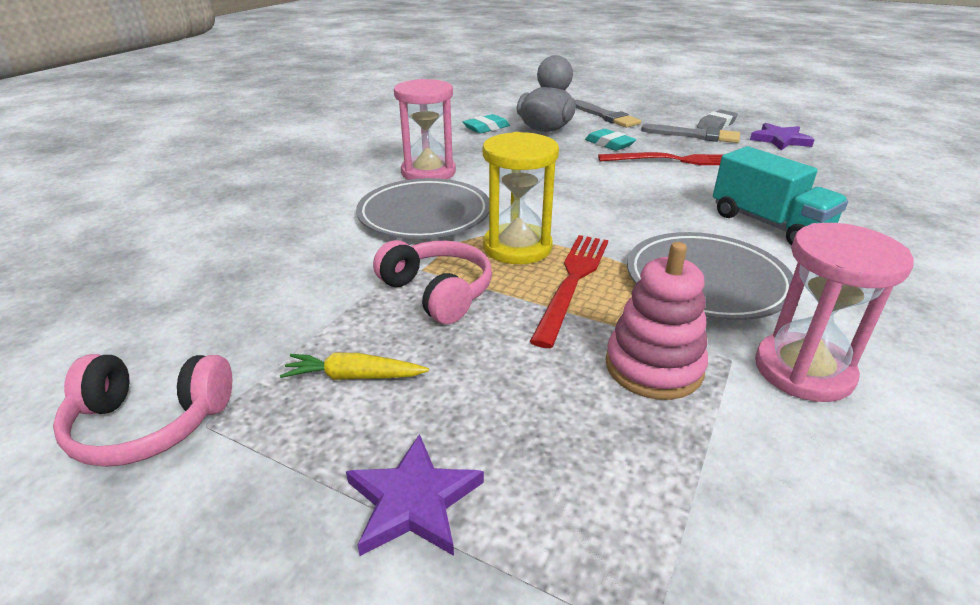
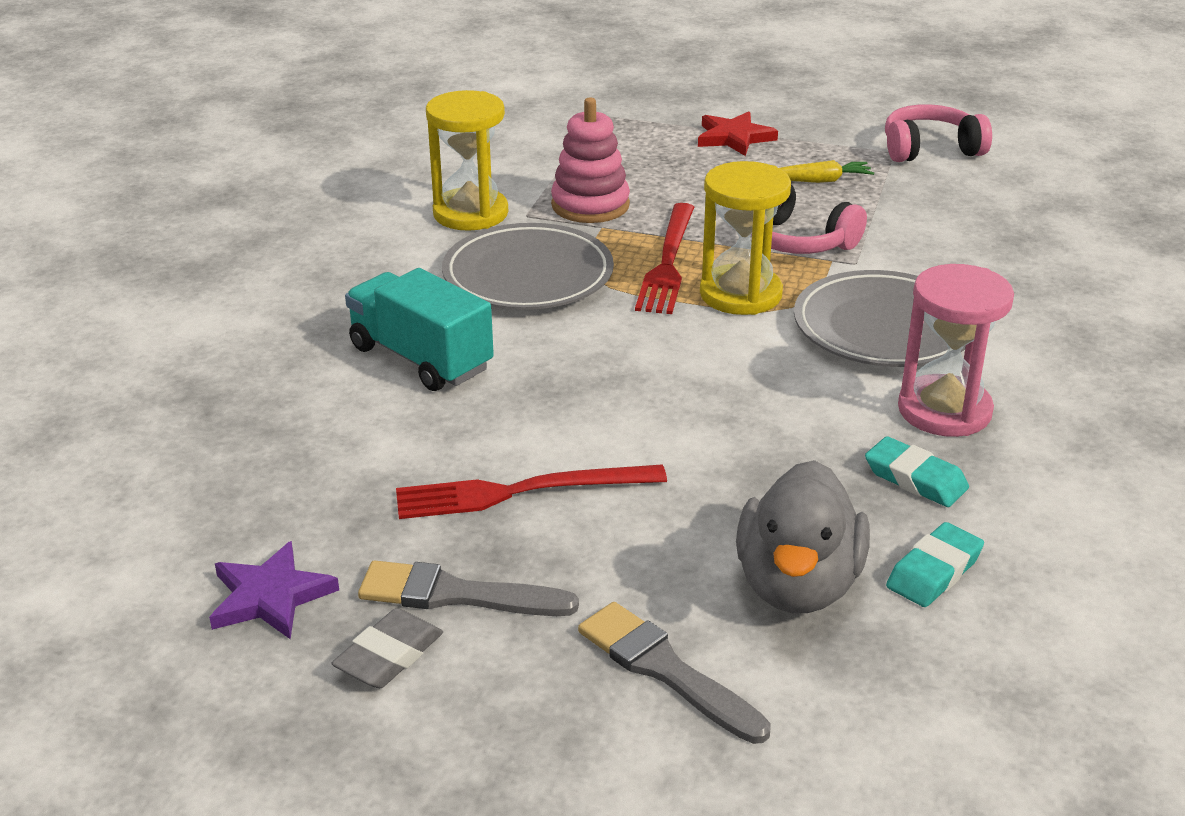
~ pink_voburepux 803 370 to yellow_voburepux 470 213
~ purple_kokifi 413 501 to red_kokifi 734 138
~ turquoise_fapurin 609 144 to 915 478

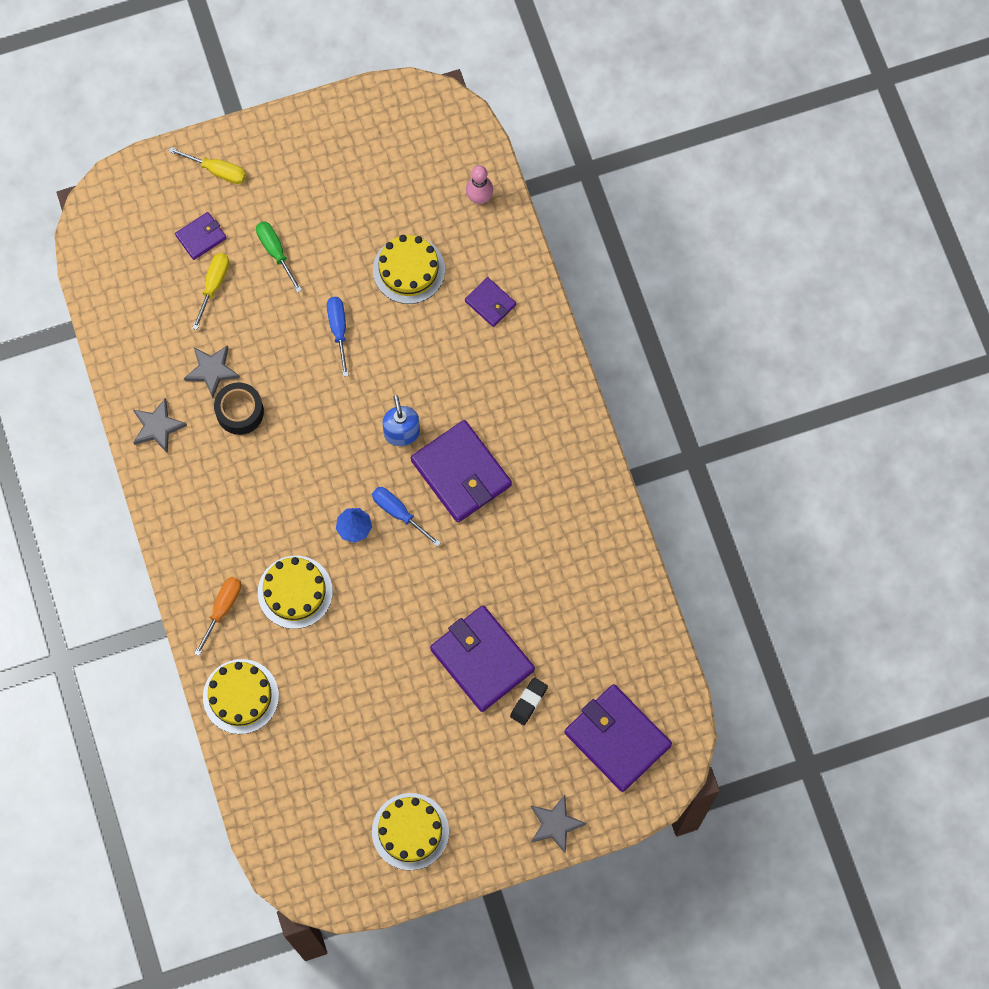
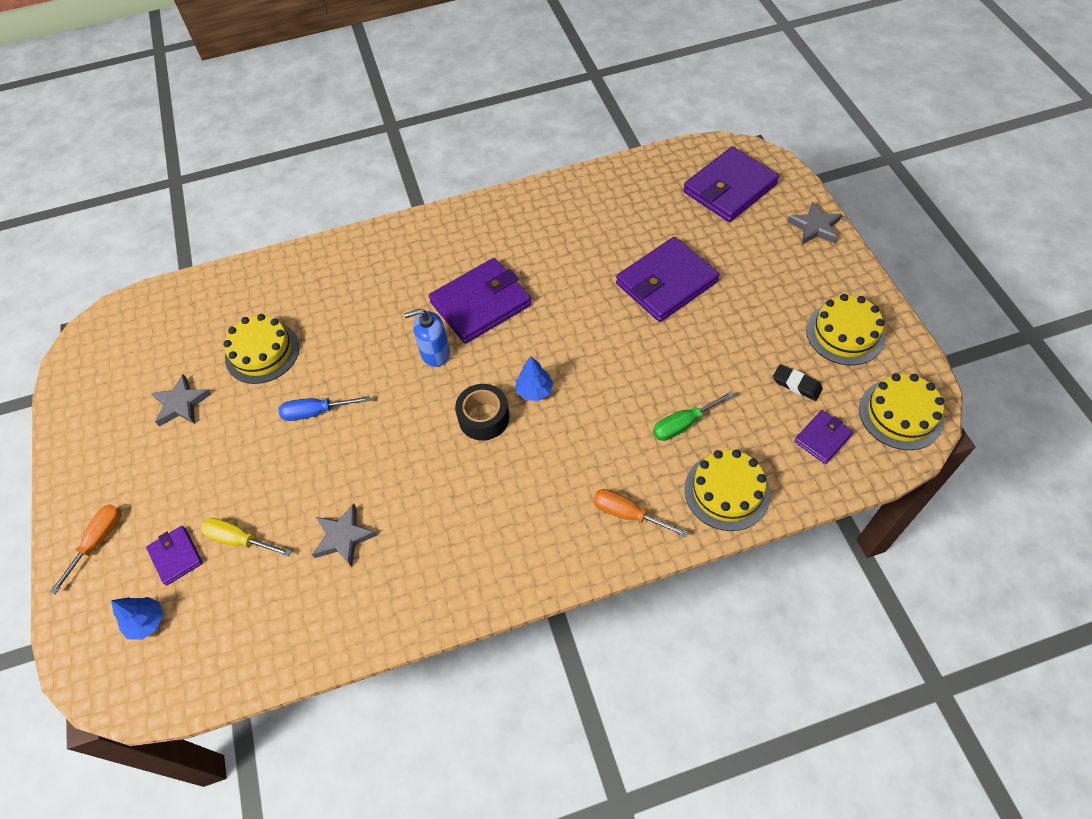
~ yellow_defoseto 217 170 to orange_defoseto 98 541
+ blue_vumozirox 147 622
~ grey_kokifi 158 427 to 181 404
~ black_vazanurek 240 412 to 484 418
~ green_defoseto 275 252 to 683 424
~ black_fapurin 528 702 to 796 384
~ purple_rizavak 490 303 to 822 438
~ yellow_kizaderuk 295 592 to 900 414
- blue_defoseto 399 513
- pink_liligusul 479 198

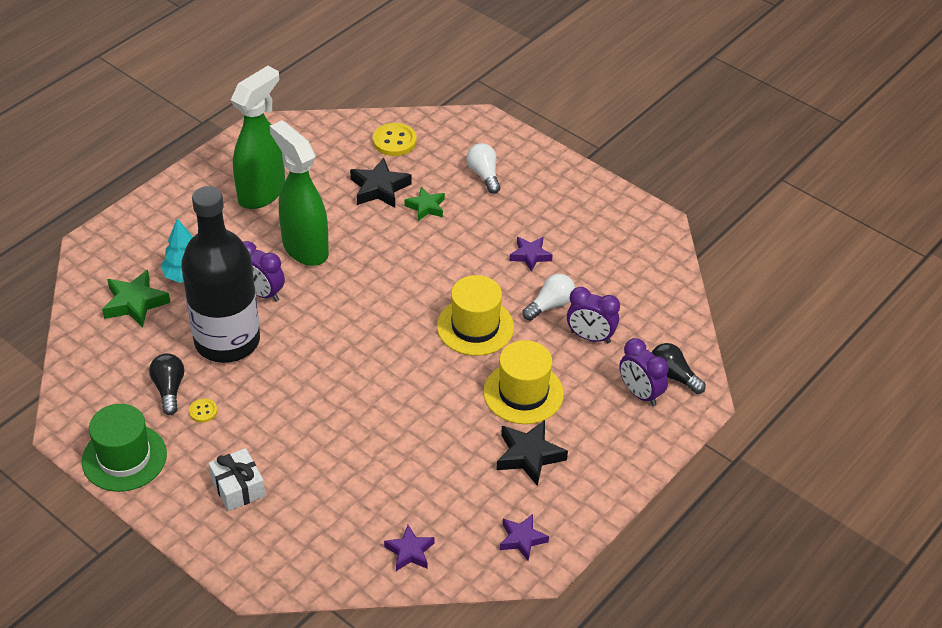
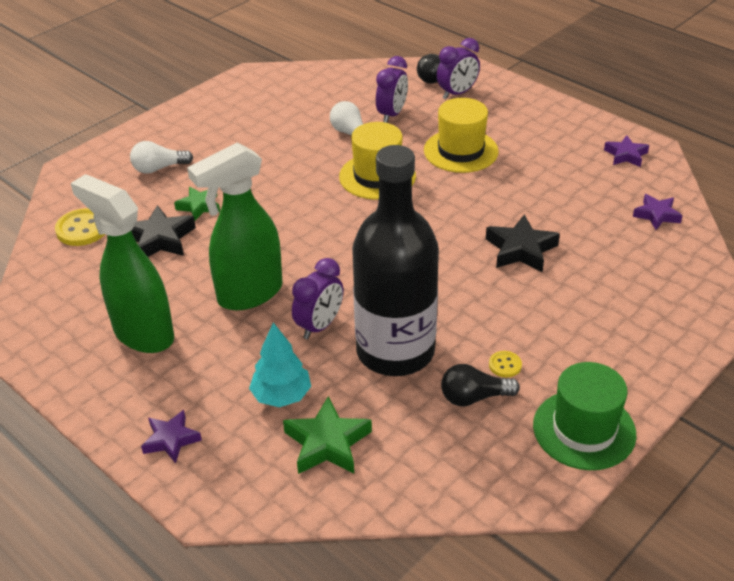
~ purple_kokifi 530 256 to 171 440
~ black_kokifi 529 456 to 521 249
- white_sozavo 238 487

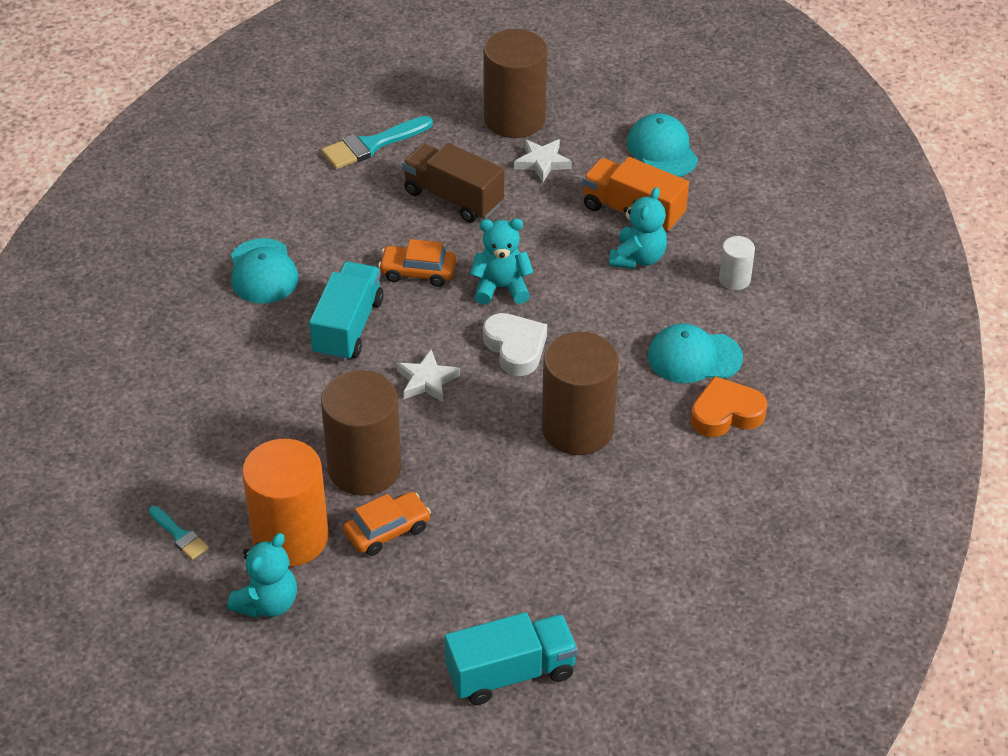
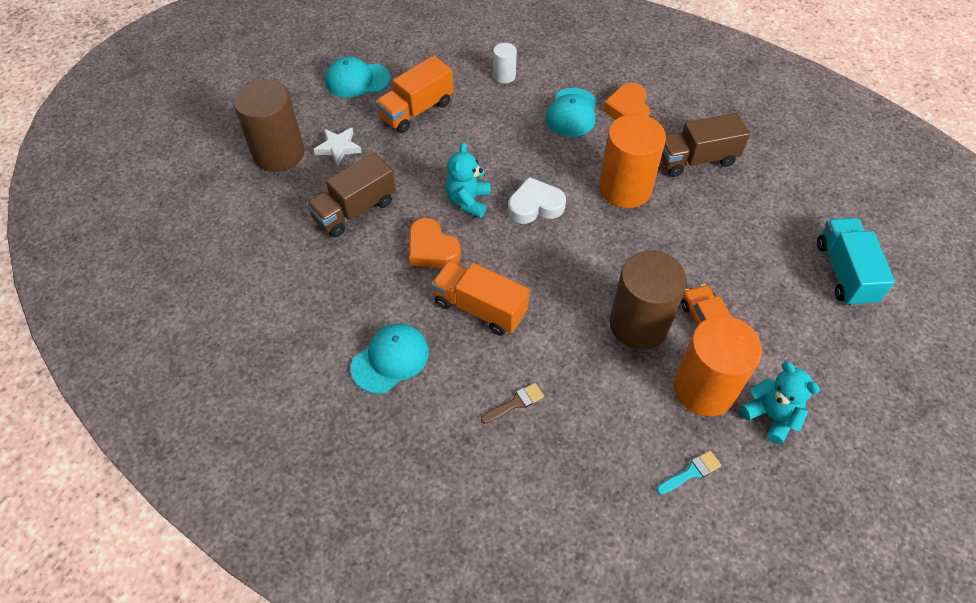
~ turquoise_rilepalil 263 272 = 390 359 45 degrees counterclockwise
~ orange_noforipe 418 272 to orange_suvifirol 432 249
~ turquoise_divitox 348 327 to orange_divitox 480 308
+ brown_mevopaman 515 403
~ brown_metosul 577 429 to orange_metosul 625 188
+ brown_divitox 696 159
- turquoise_mevopaman 371 145
- white_kokifi 427 380
- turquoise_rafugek 638 258

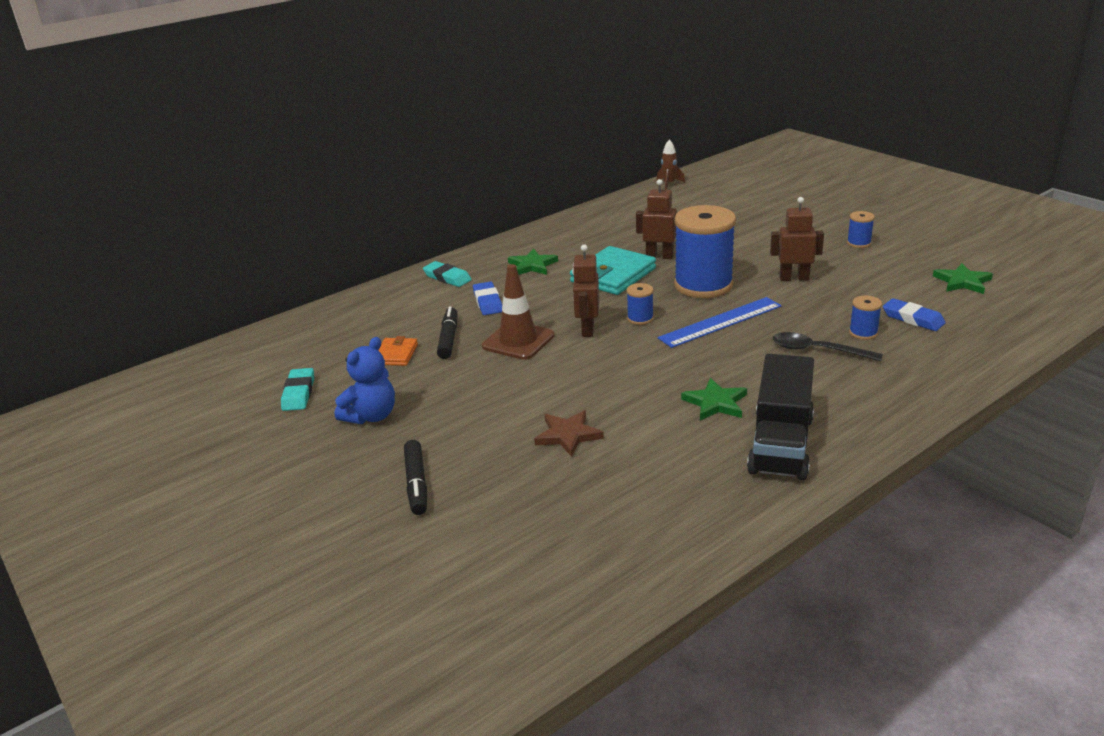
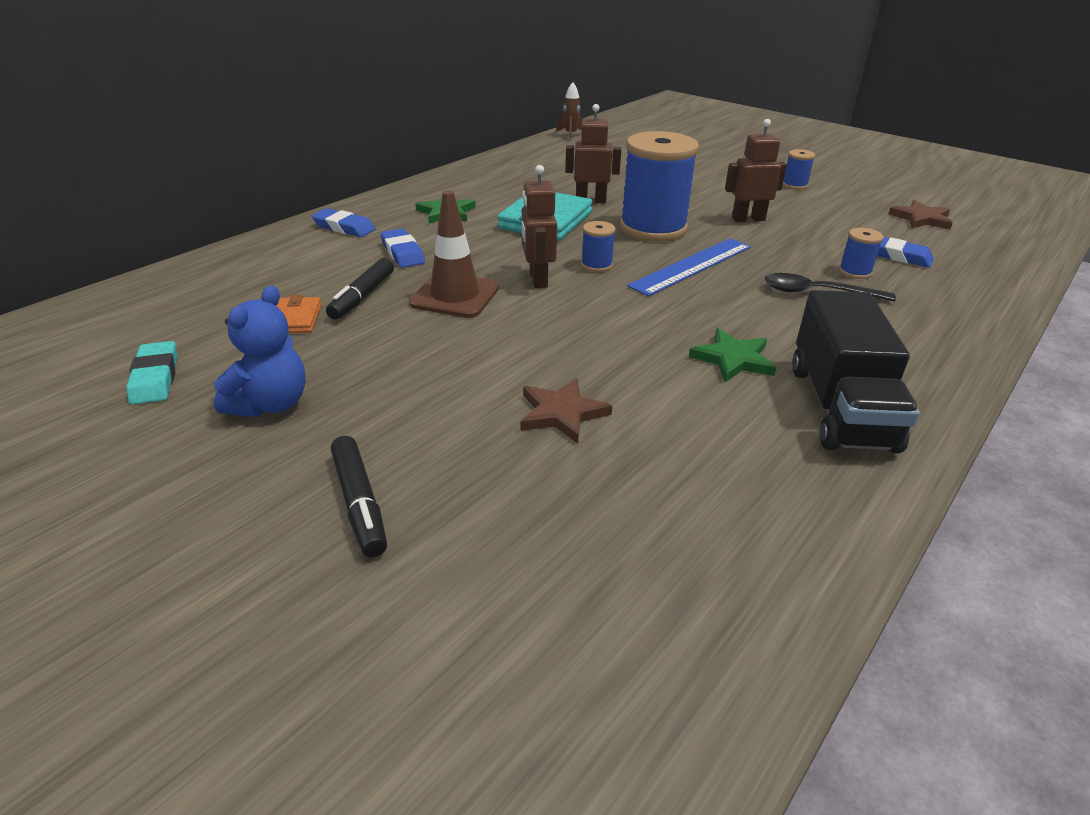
~ turquoise_fapurin 447 277 to blue_fapurin 344 227
~ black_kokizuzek 449 338 = 362 296 150 degrees counterclockwise
~ green_kokifi 962 282 to brown_kokifi 921 219

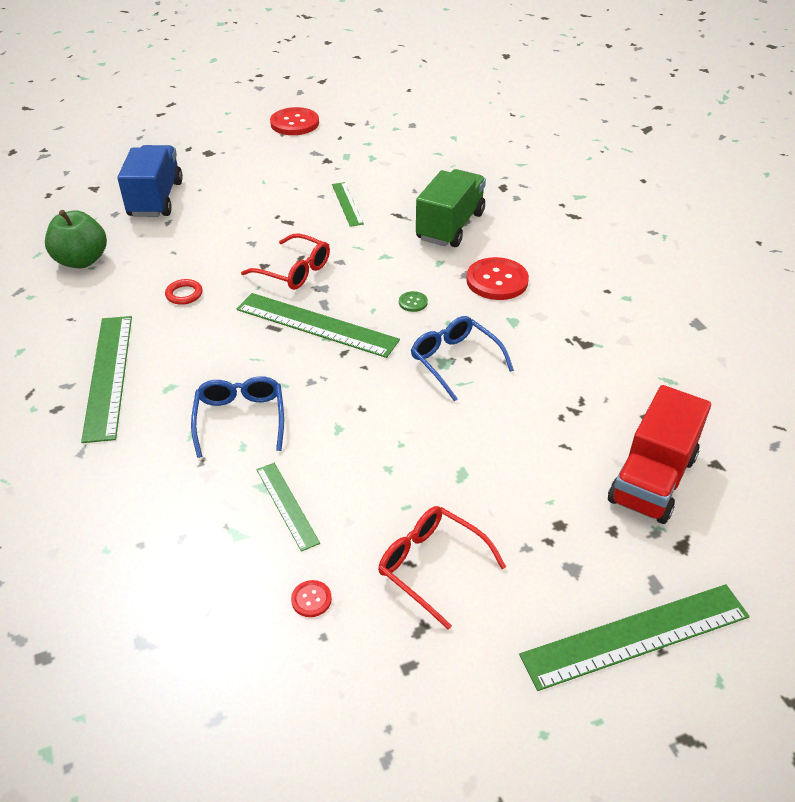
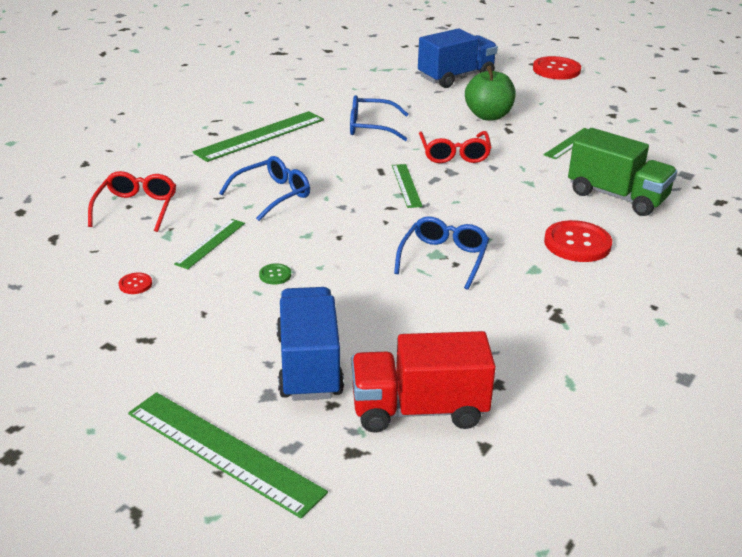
~ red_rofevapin 431 566 to 136 208
~ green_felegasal 413 302 to 275 275
+ blue_divitox 309 366
~ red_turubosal 184 294 to blue_rofevapin 370 127
~ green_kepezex 316 324 = 406 185 x0.56
~ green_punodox 82 260 to 488 116
~ red_felegasal 294 123 to 556 70
~ green_divitox 450 226 = 617 196 45 degrees clockwise

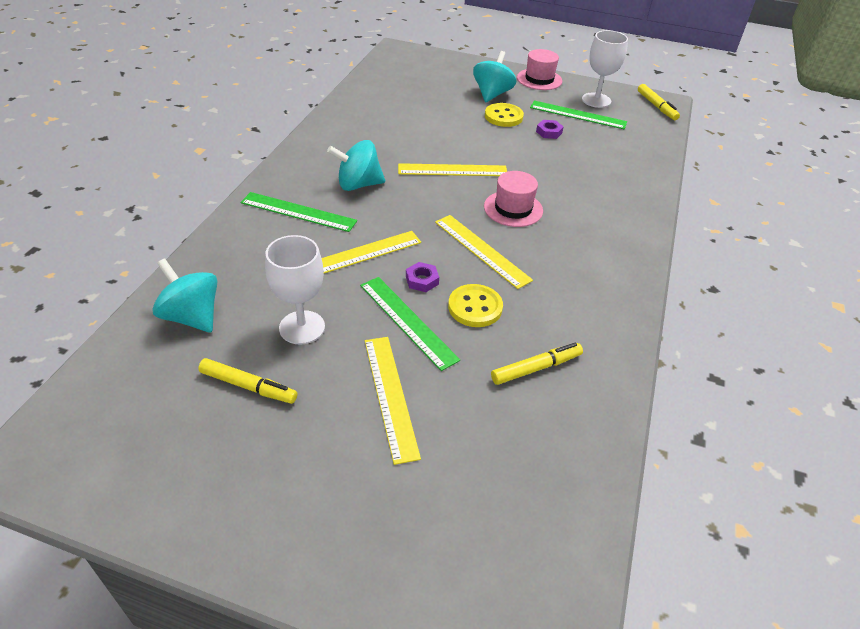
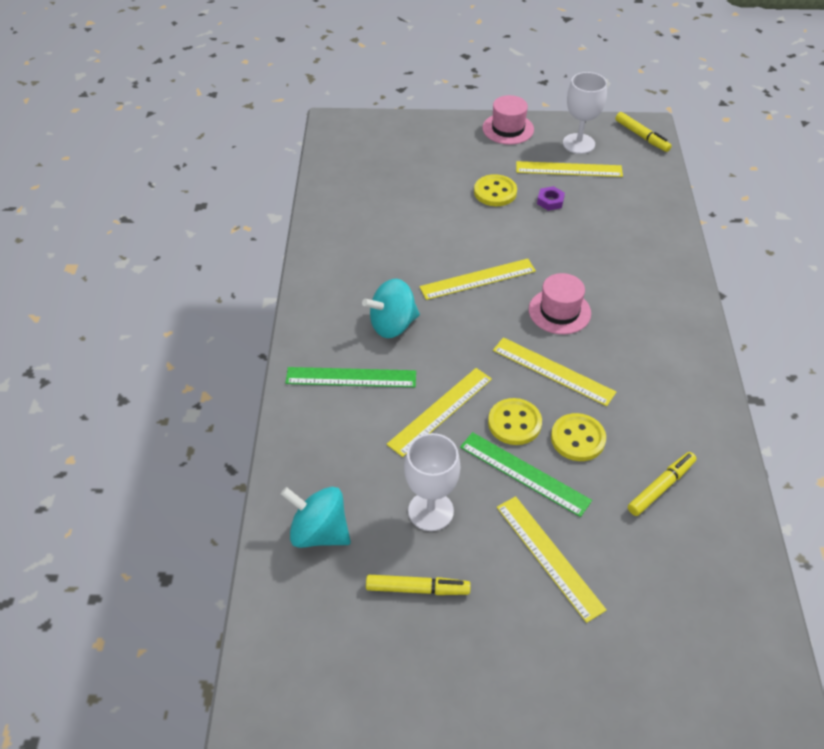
~ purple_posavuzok 422 280 to yellow_felegasal 514 423
~ green_kepezex 578 115 to yellow_kepezex 569 169
- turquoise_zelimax 492 94

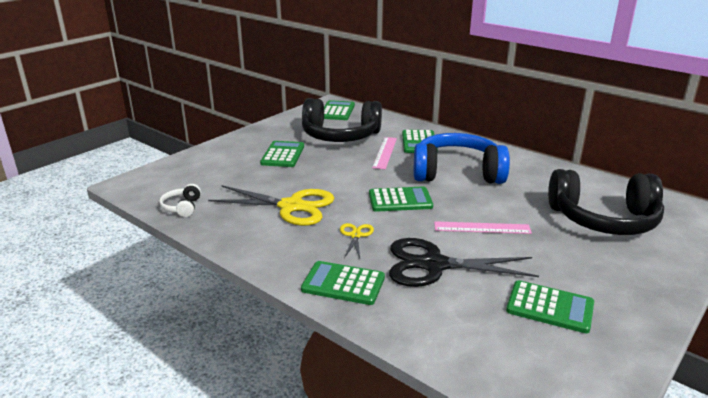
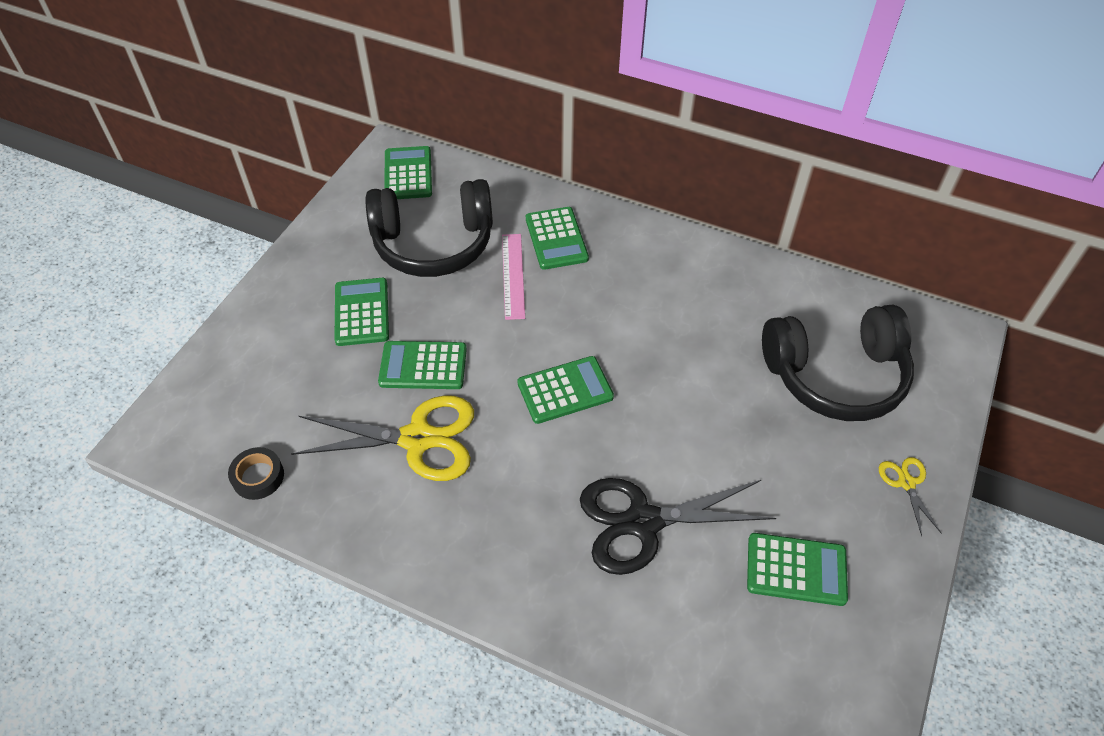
~ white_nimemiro 182 207 to black_vazanurek 258 477
~ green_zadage 343 284 to 423 366
~ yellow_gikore 356 235 to 906 483
- blue_nimemiro 457 173
- pink_kepezex 482 228

